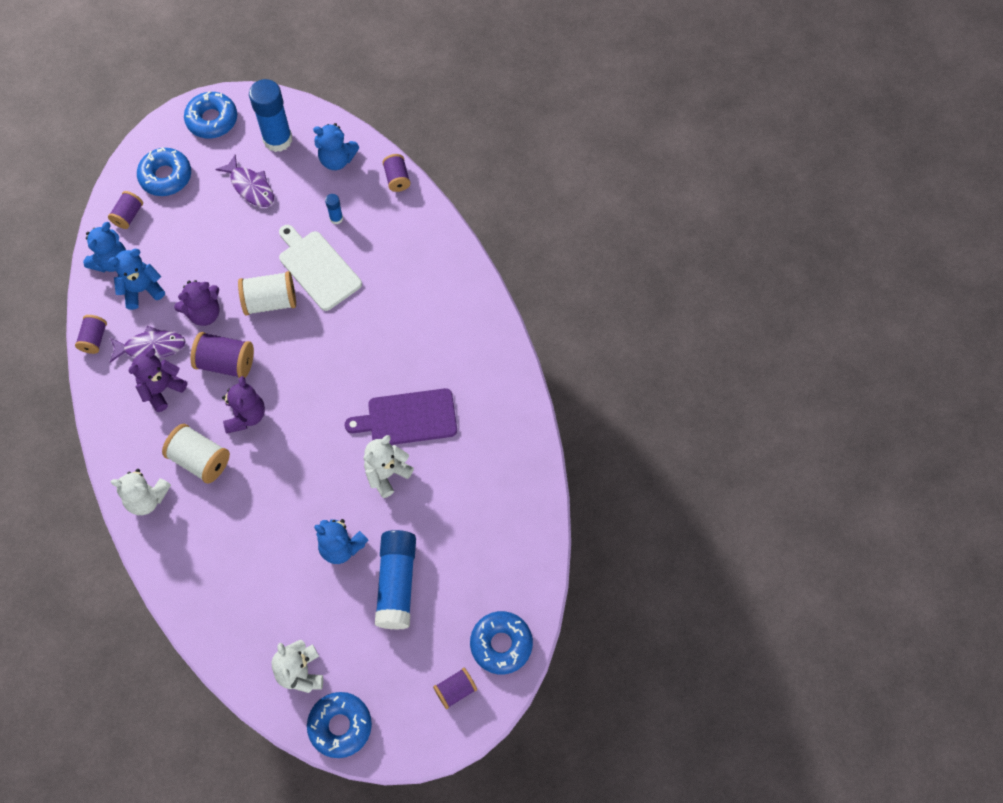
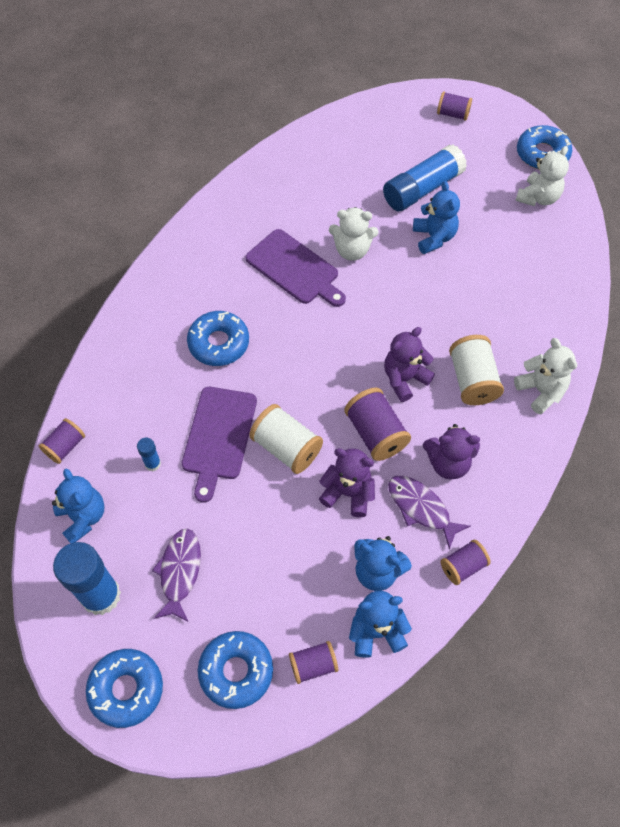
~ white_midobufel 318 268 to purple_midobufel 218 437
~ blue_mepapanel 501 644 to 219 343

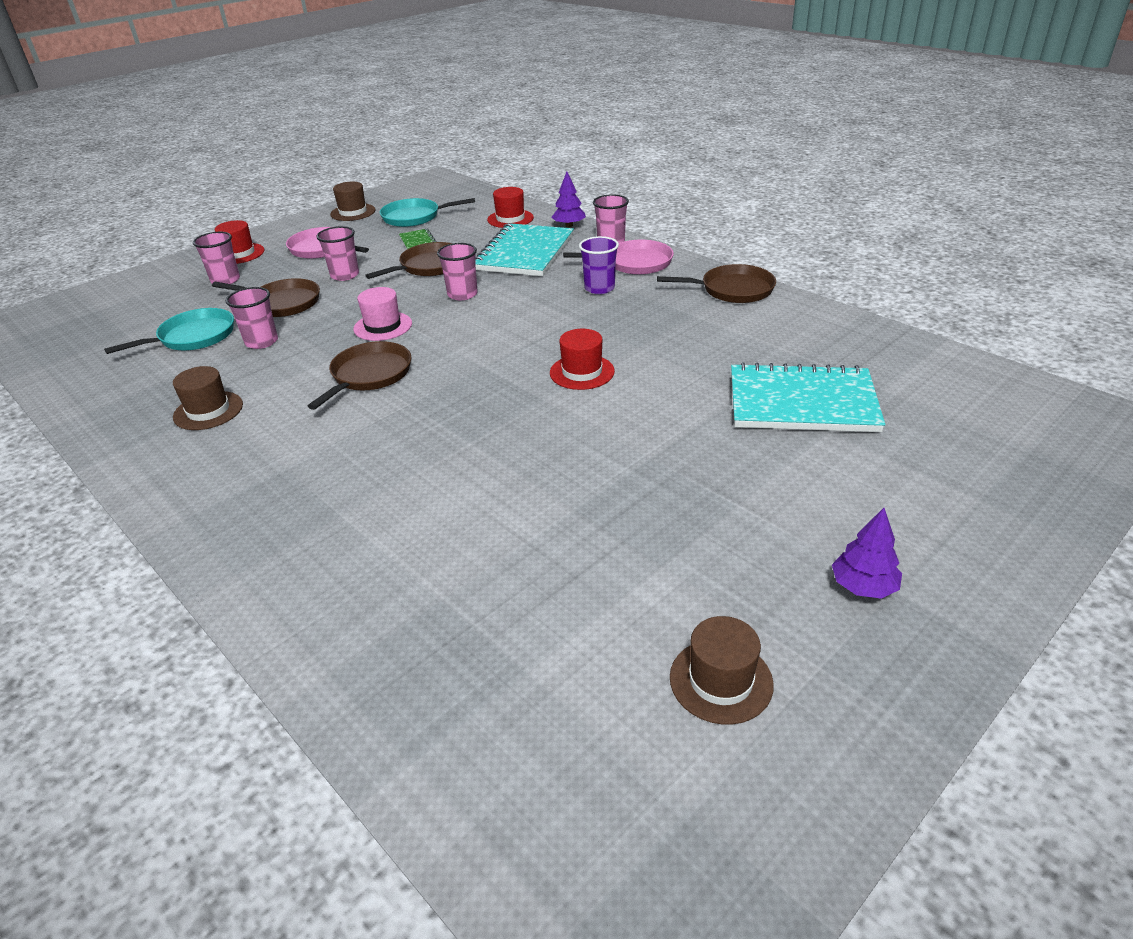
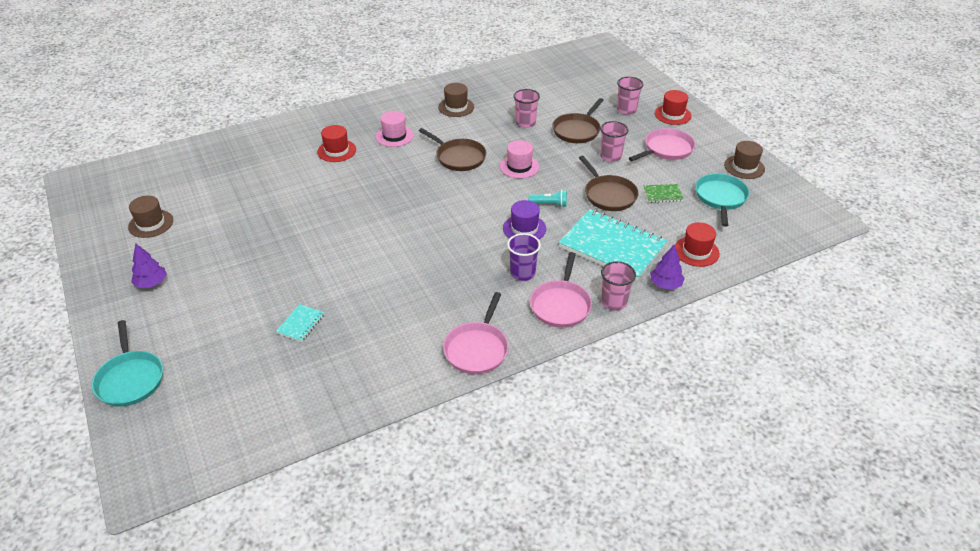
~ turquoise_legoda 193 337 to 130 379
~ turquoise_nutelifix 802 402 = 301 324 x0.42
~ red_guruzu 582 372 to 336 151
+ pink_guruzu 394 136
~ brown_legoda 733 290 to pink_legoda 477 349
+ purple_guruzu 524 228
~ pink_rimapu 462 294 to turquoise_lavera 549 204

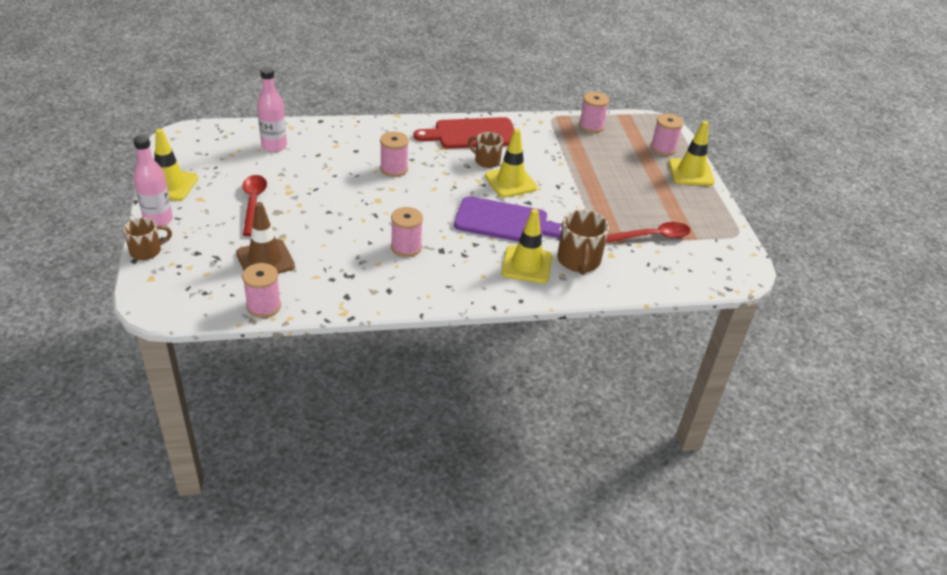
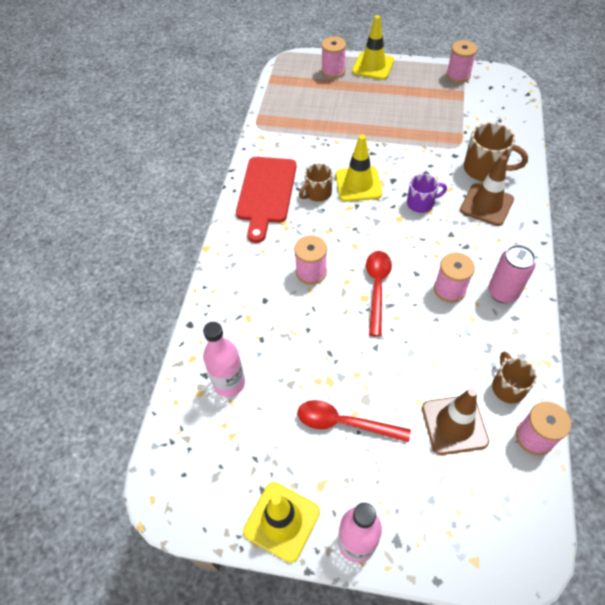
~ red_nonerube 652 236 to 377 288
~ purple_midobufel 506 222 to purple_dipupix 421 203
~ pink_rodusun 591 126 to 458 75
~ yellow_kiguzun 527 265 to brown_kiguzun 486 205
+ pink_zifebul 502 293
~ brown_dipupix 147 251 to 507 387

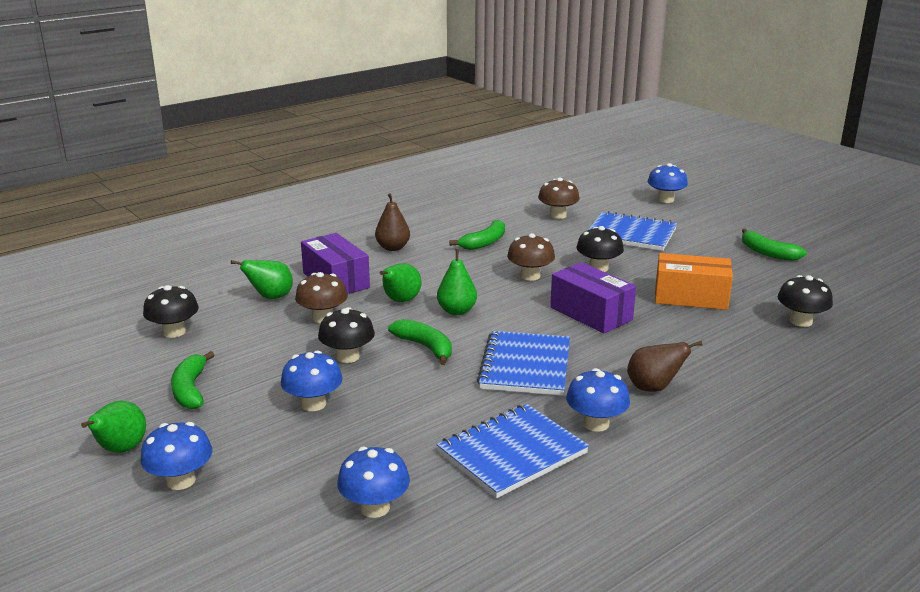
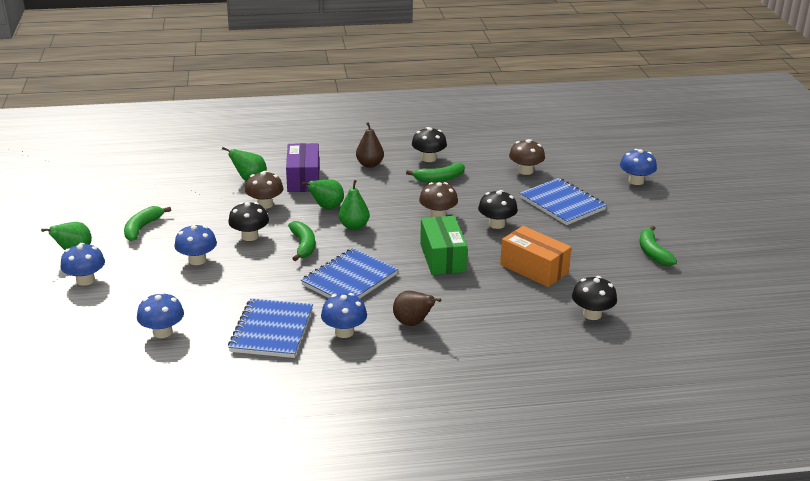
~ blue_nutelifix 512 453 = 272 330 75 degrees counterclockwise
~ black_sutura 174 332 to 428 158
~ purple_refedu 591 314 to green_refedu 442 257

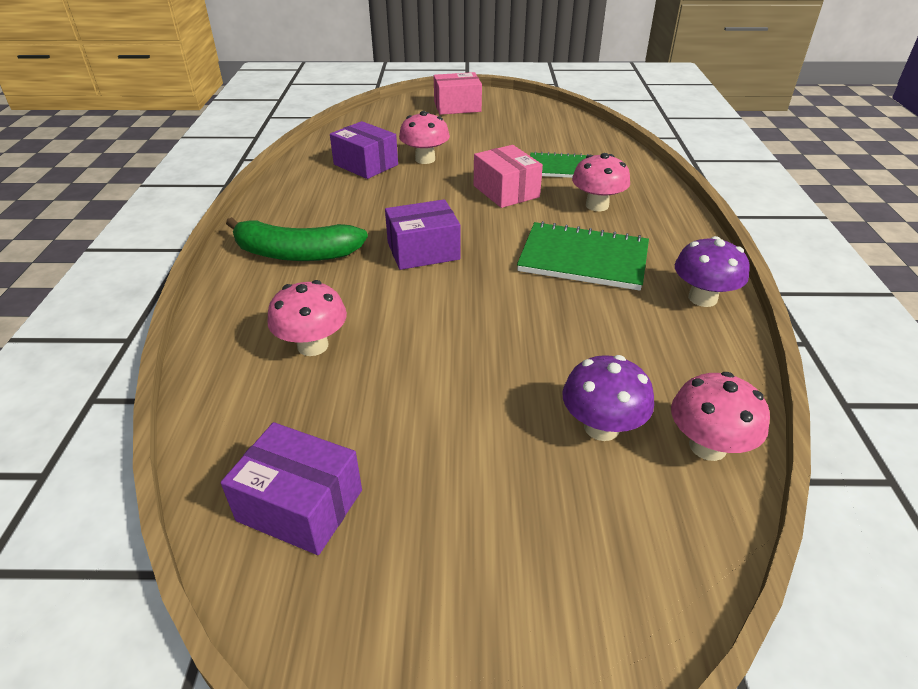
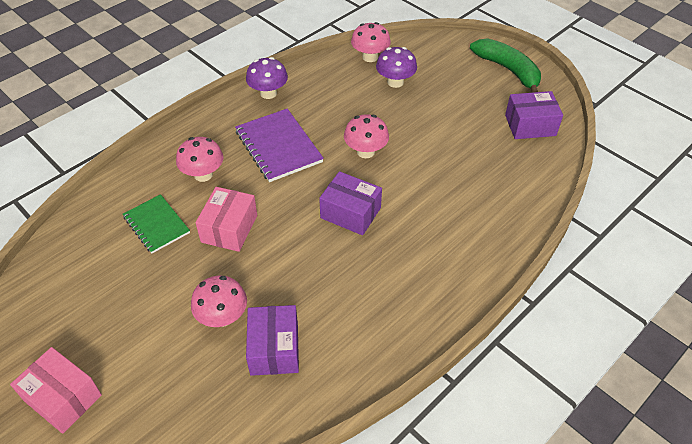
~ green_nutelifix 583 259 to purple_nutelifix 278 146
~ pink_sutura 313 346 to 365 151
~ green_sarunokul 295 254 to 508 70
~ purple_refedu 300 505 = 530 125 75 degrees counterclockwise

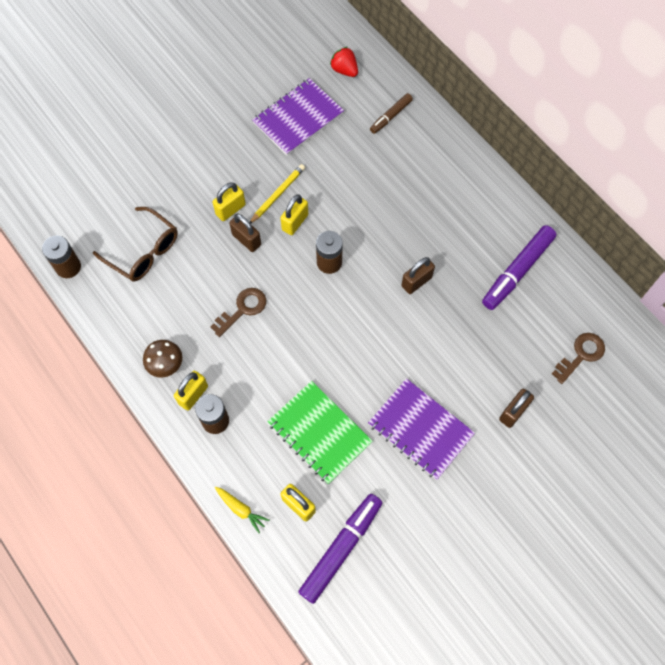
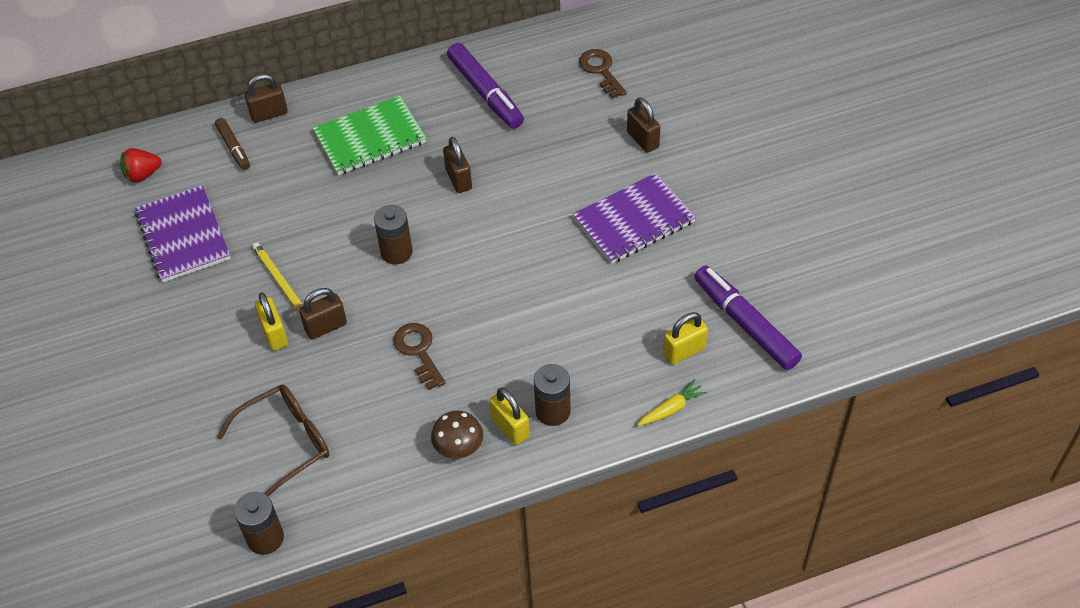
+ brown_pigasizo 269 114
~ green_nutelifix 319 433 to 370 138
- yellow_pigasizo 295 222

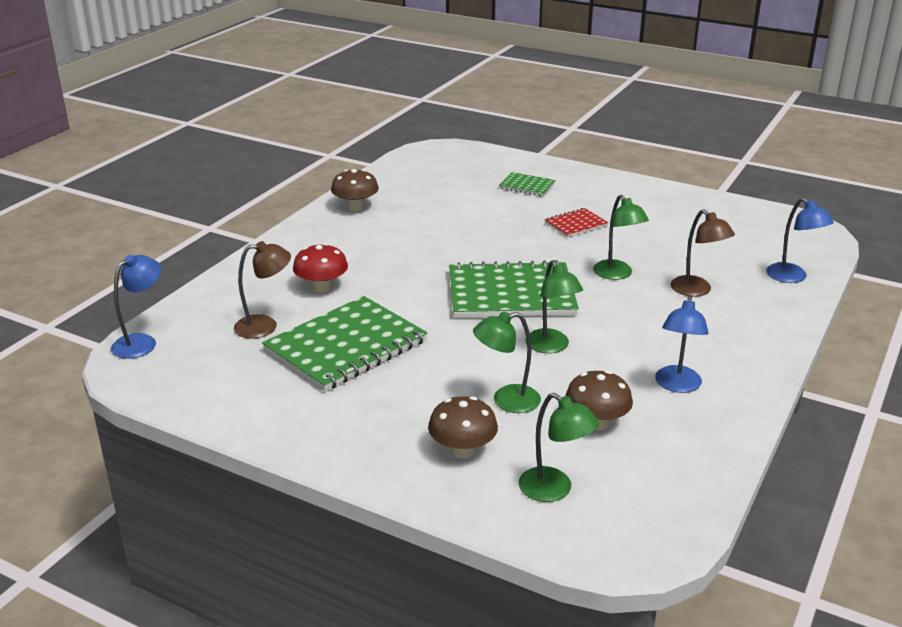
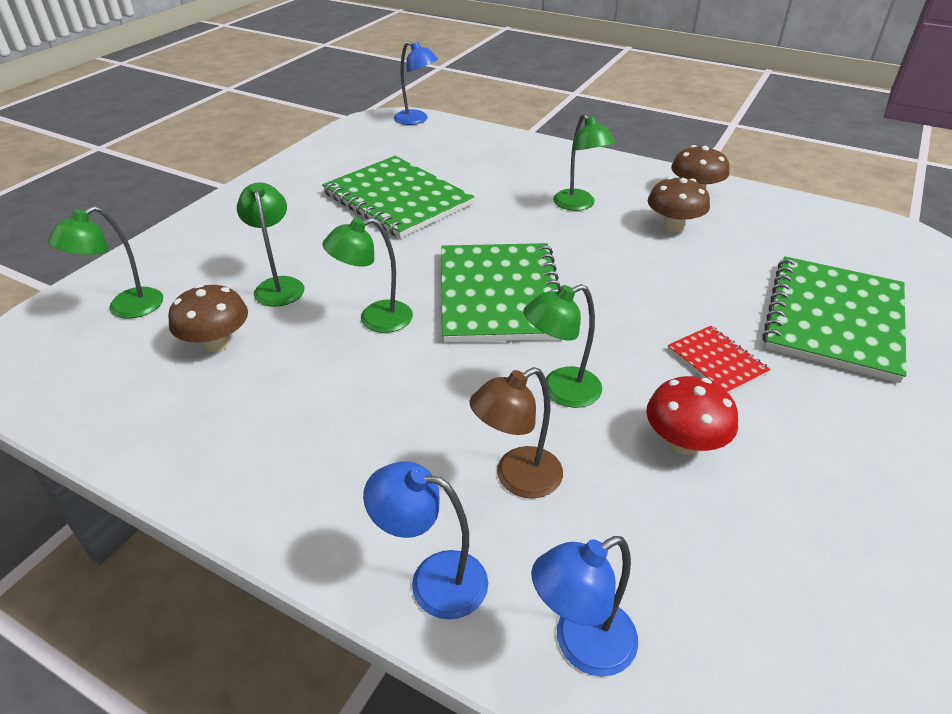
~ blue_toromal 677 385 to 433 580
+ green_toromal 578 205
~ red_sutura 322 287 to 684 442
~ brown_sutura 462 450 to 673 226
~ green_nutelifix 527 186 = 834 319 x2.11
- brown_toromal 265 326

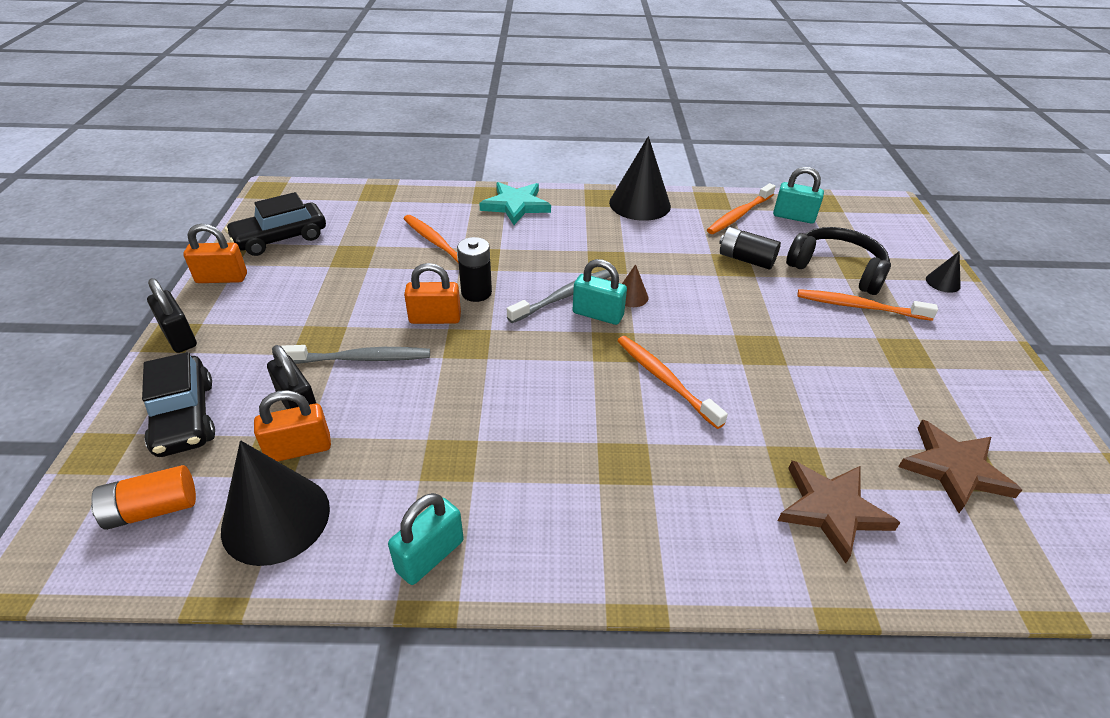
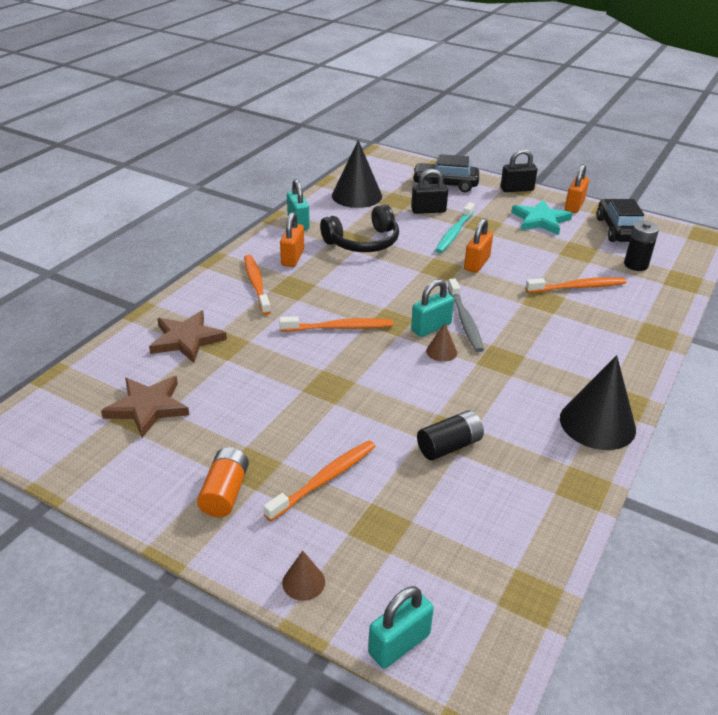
~ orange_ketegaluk 152 509 to 225 492
~ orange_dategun 739 215 to 256 284
~ orange_pigasizo 299 449 to 292 258
~ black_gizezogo 943 282 to brown_gizezogo 303 582
~ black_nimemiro 836 269 to 363 242
~ turquoise_pigasizo 793 217 to 399 644
~ grey_dategun 361 358 to turquoise_dategun 454 233
~ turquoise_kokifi 516 205 to 540 220
~ black_ketegaluk 476 292 to 636 265

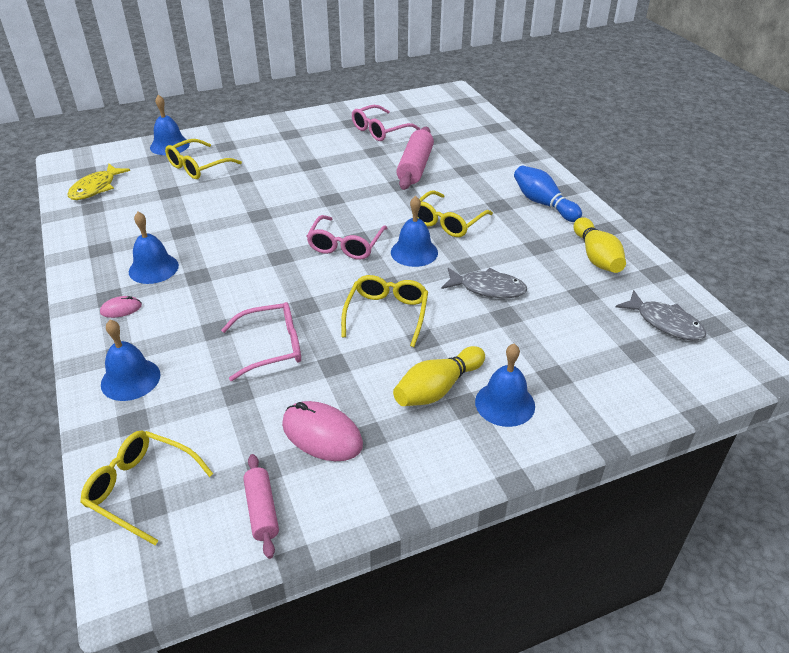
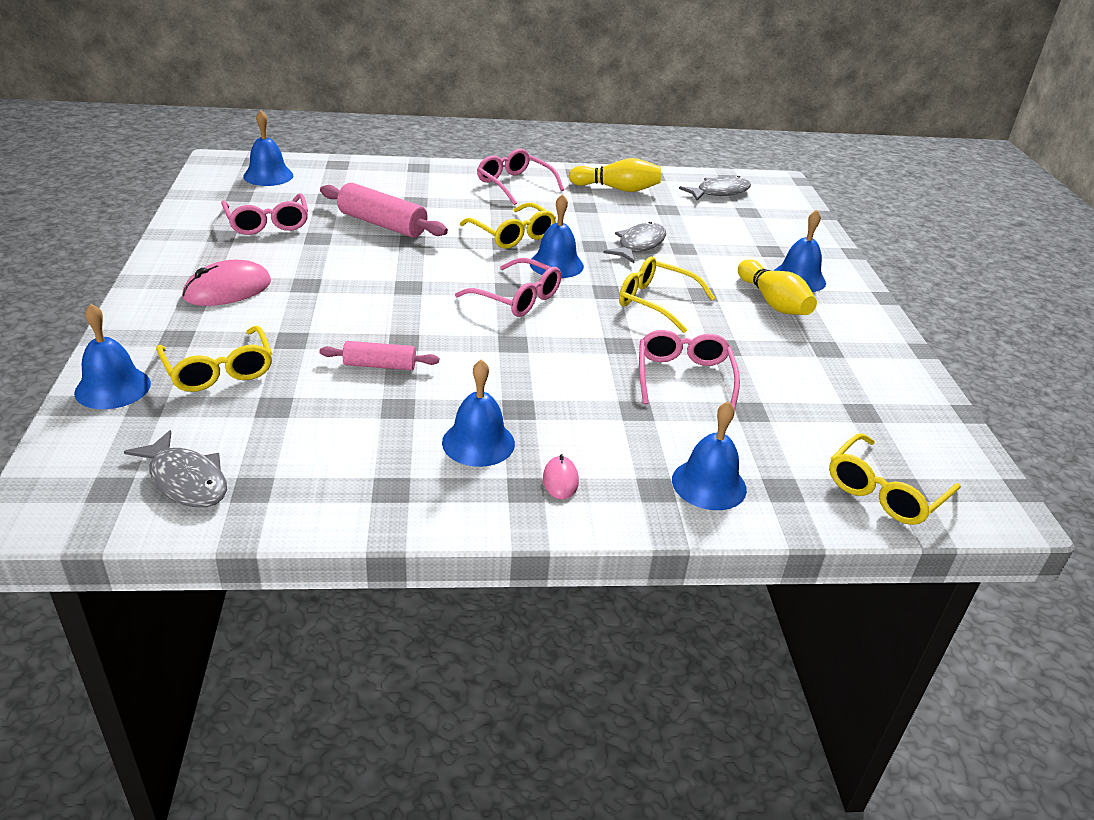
~ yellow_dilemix 96 188 to grey_dilemix 186 480
~ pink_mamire 322 434 to 228 289
+ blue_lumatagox 268 176
~ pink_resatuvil 262 510 to 380 365
~ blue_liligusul 543 203 to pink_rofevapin 514 184

